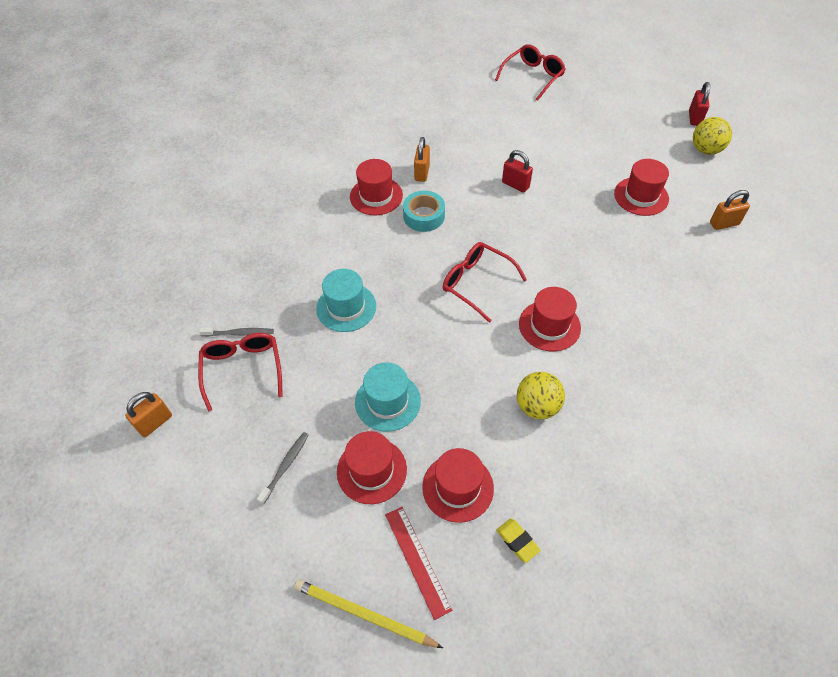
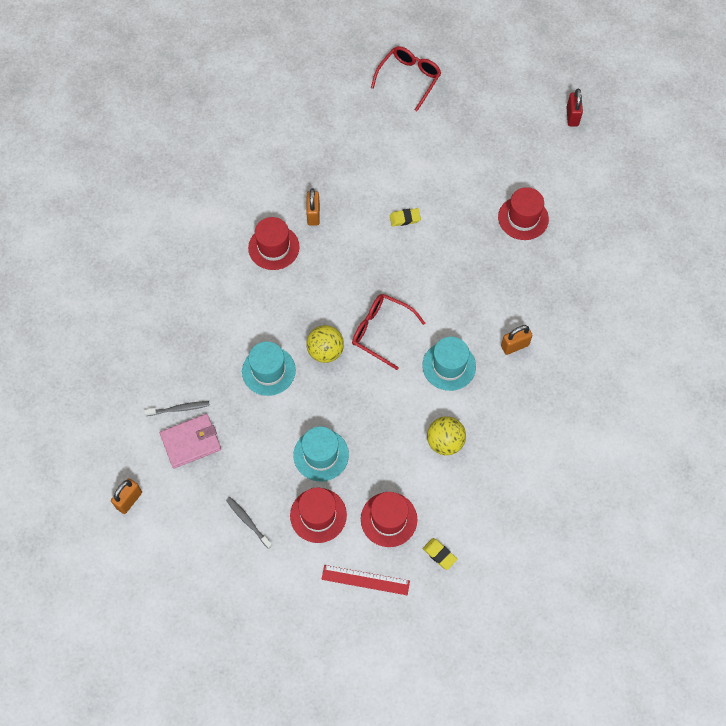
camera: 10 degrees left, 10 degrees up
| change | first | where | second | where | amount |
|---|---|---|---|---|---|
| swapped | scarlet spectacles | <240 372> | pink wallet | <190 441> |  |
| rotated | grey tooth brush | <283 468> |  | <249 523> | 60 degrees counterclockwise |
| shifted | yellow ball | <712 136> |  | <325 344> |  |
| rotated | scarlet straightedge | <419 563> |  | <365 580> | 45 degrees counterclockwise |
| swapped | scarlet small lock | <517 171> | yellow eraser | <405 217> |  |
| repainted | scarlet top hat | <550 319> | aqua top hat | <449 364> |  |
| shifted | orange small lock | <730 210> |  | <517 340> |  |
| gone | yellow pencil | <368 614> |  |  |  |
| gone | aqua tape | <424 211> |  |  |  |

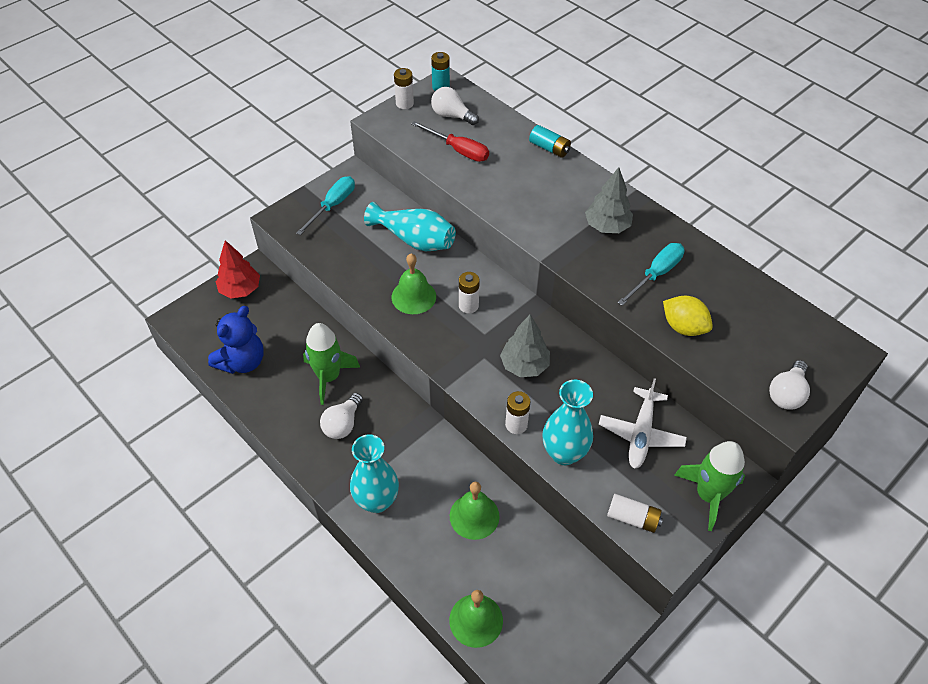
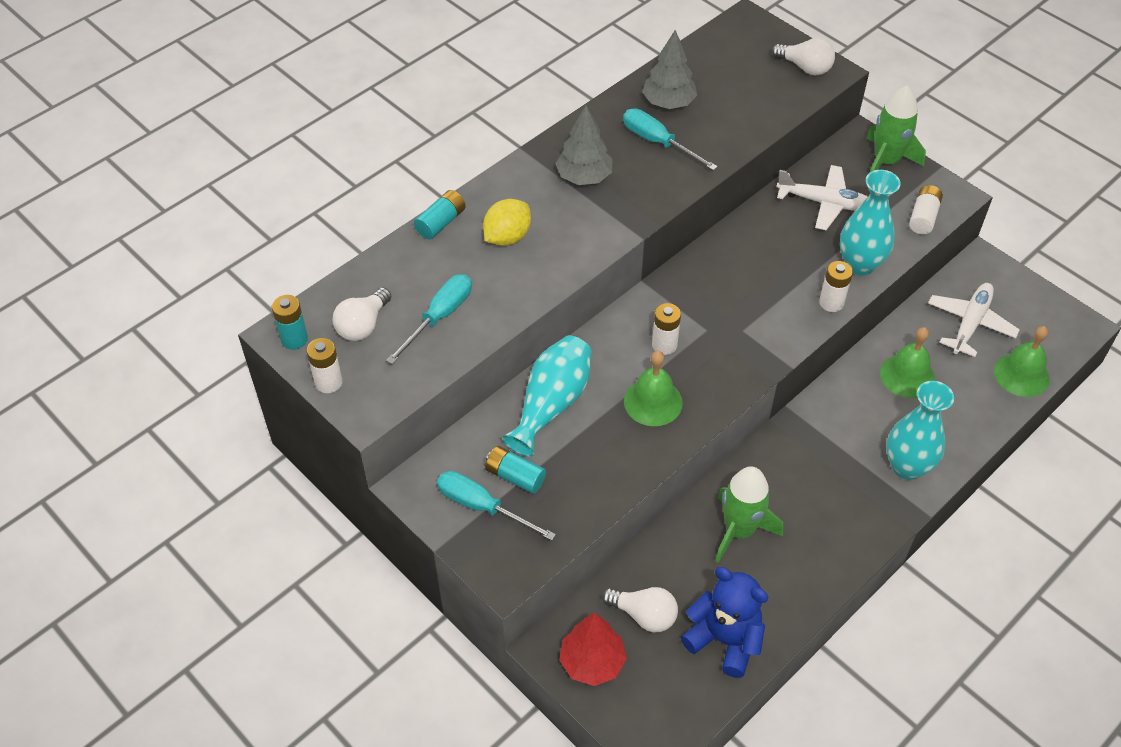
camera: 90 degrees left, 0 degrees up
| change | first | where | second | where | amount |
|---|---|---|---|---|---|
| repainted | scarlet screwdriver | <450 141> | aqua screwdriver | <429 319> |  |
| shifted | yellow citrus fruit | <688 316> |  | <507 222> |  |
| new |  |  | aqua power cell | <515 470> |  |
| shifted | white light bulb | <341 416> |  | <640 609> |  |
| shifted | grey tree | <525 346> |  | <670 69> |  |
| new |  |  | white plane | <974 320> |  |

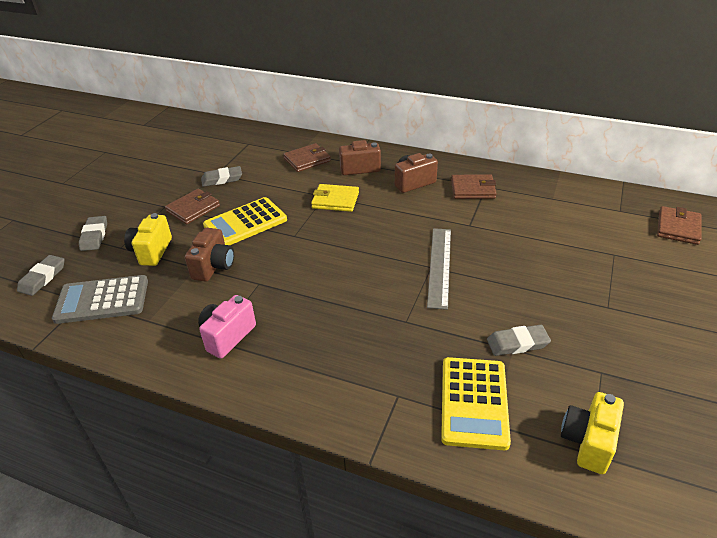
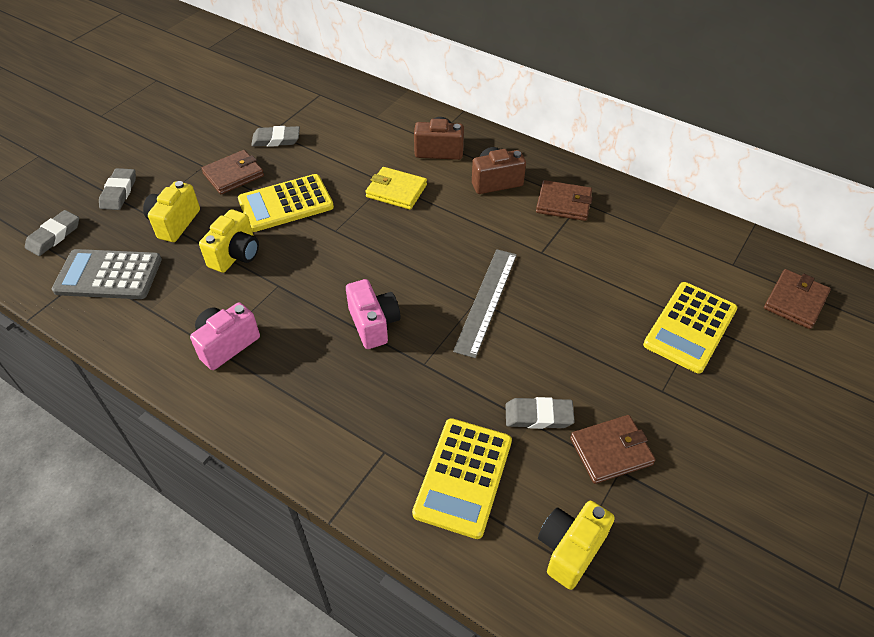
camera: 10 degrees right, 10 degrees up
| change | first | where | second | where | amount |
|---|---|---|---|---|---|
| repainted | brown compact camera | <209 255> | yellow compact camera | <229 241> |  |
| new |  |  | pink compact camera | <373 314> |  |
| shifted | brown wallet | <307 157> |  | <613 449> |  |
| new |  |  | yellow calculator | <690 327> |  |

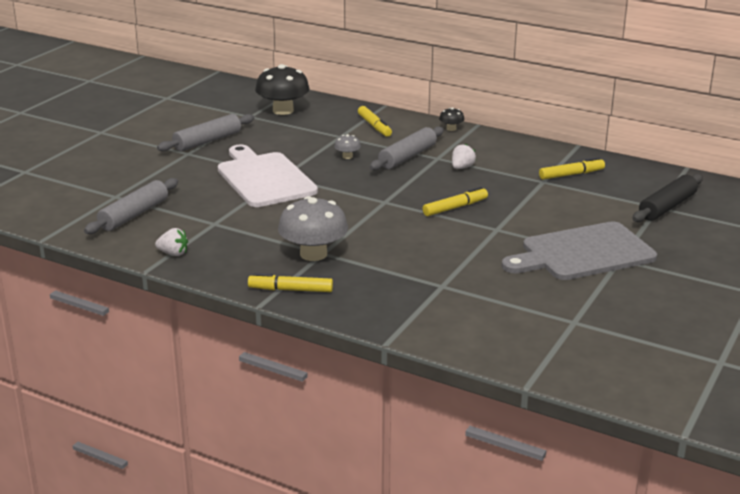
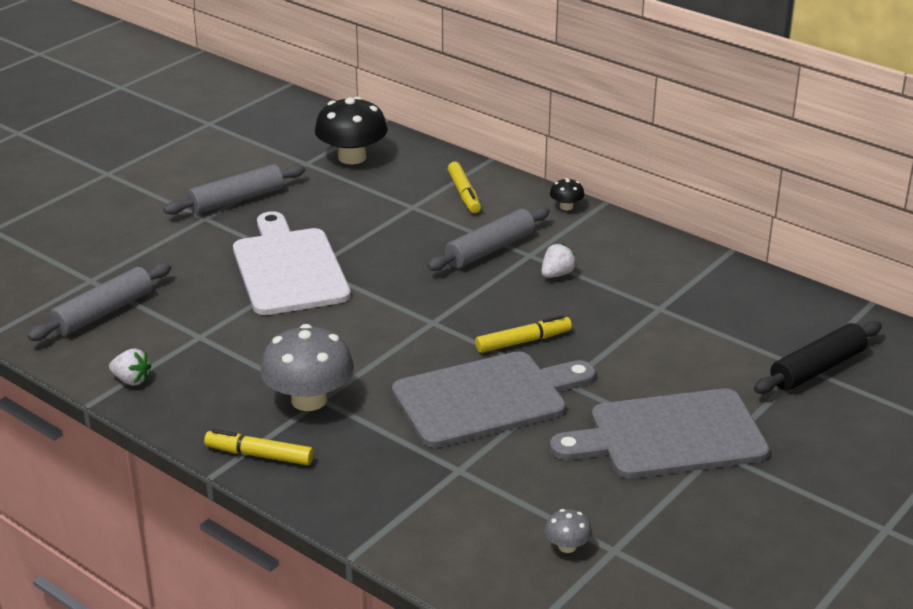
camera: 10 degrees right, 5 degrees up
| change | first | where | second | where | amount |
|---|---|---|---|---|---|
| new |  |  | grey chopping board | <494 399> |  |
| shifted | grey toadstool | <347 146> |  | <568 531> |  |
| gone | yellow marker pen | <572 168> |  |  |  |

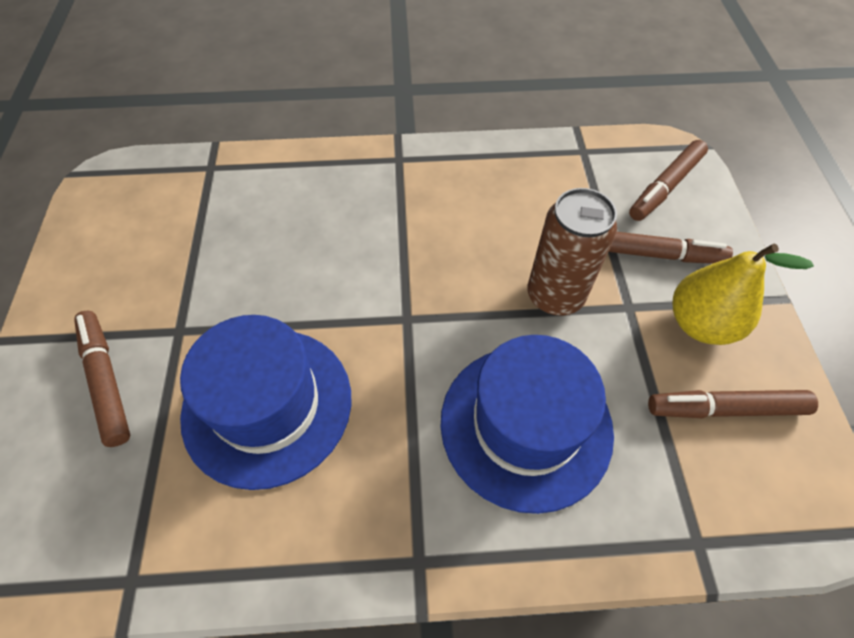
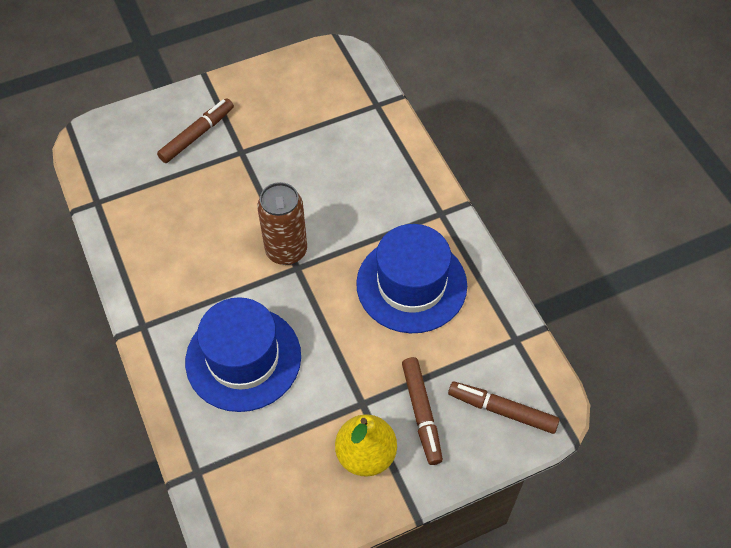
camera: 70 degrees right, 0 degrees up
| change | first | where | second | where | amount |
|---|---|---|---|---|---|
| shifted | brown soda can | <572 252> |  | <282 223> |  |
| shifted | cobalt top hat | <265 402> |  | <411 278> |  |
| gone | brown marker pen | <733 404> |  |  |  |

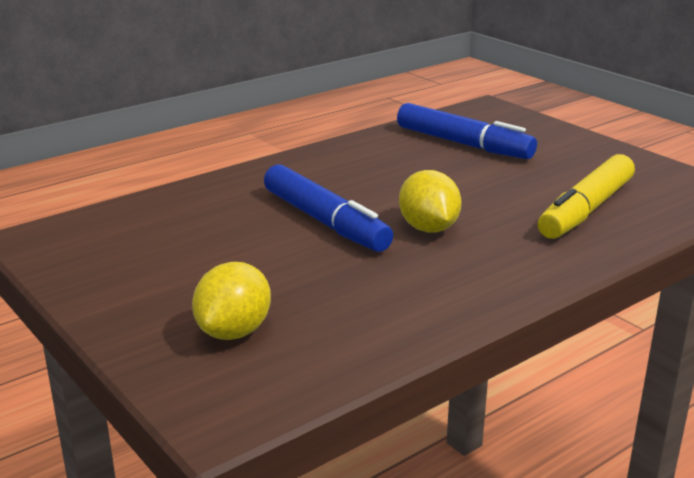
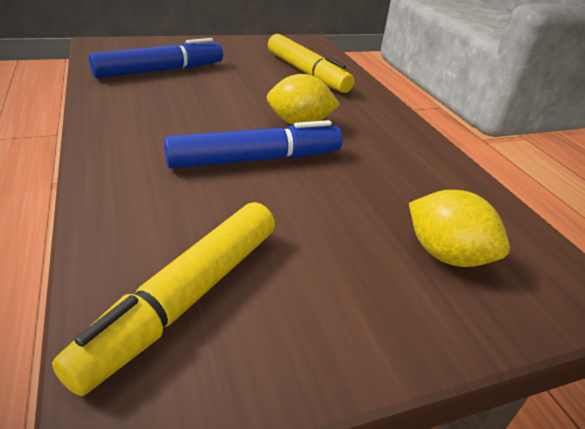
camera: 75 degrees left, 10 degrees up
| change | first | where | second | where | amount |
|---|---|---|---|---|---|
| new |  |  | yellow marker pen | <163 299> |  |

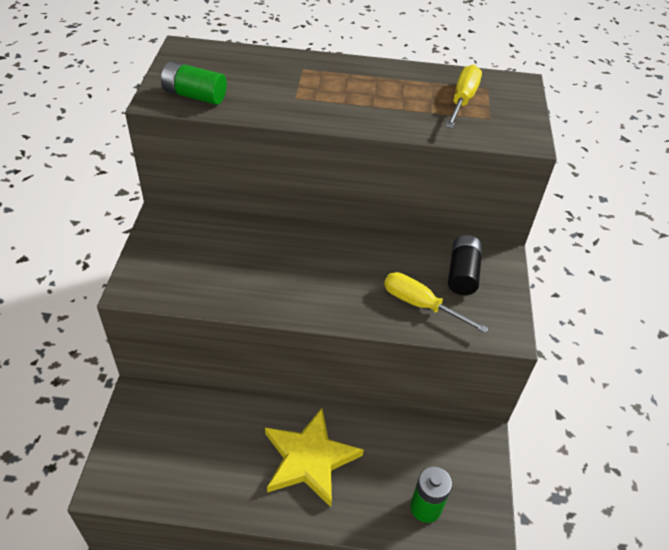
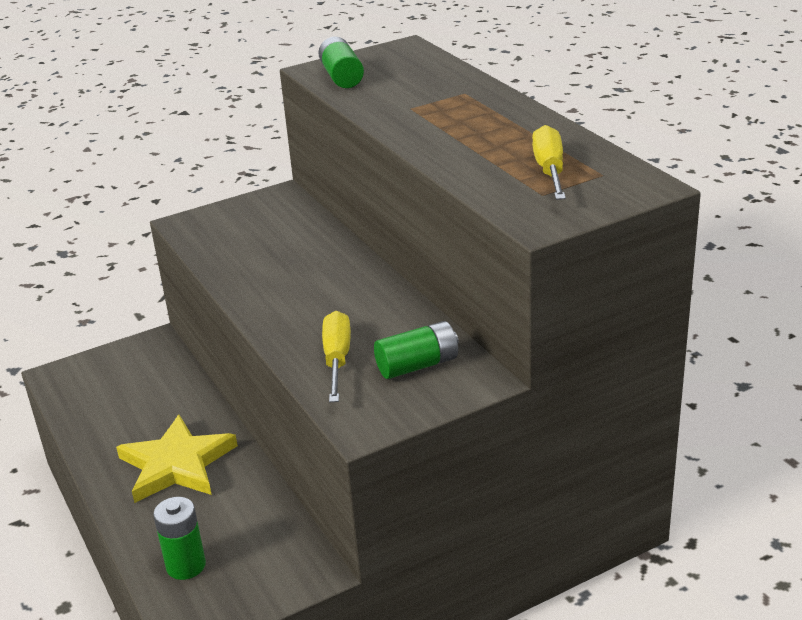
camera: 60 degrees right, 15 degrees down
| change | first | where | second | where | amount |
|---|---|---|---|---|---|
| repainted | black power cell | <465 265> | emerald power cell | <416 350> |  |
| rotated | yellow screwdriver | <463 96> |  | <549 162> | 75 degrees counterclockwise |

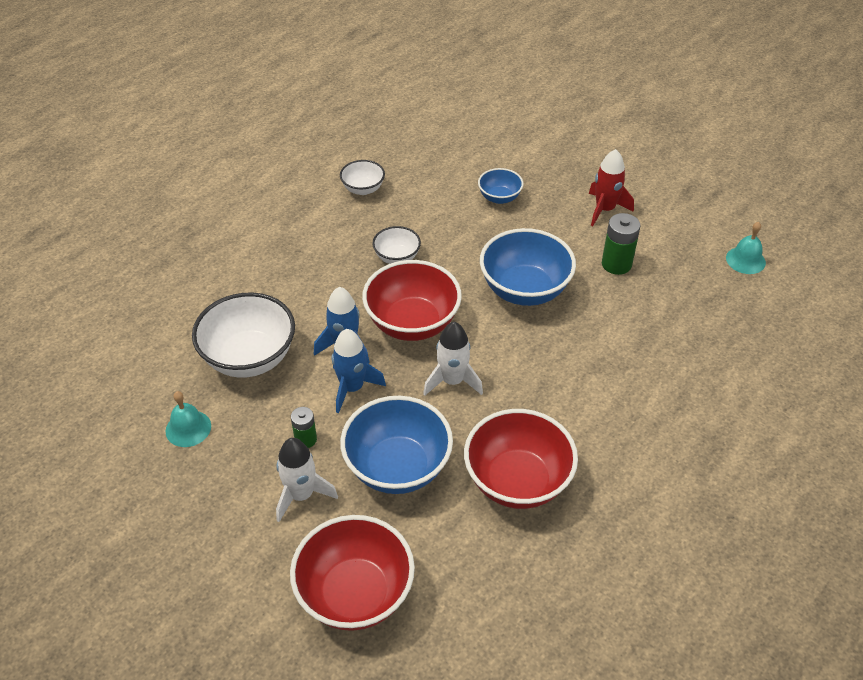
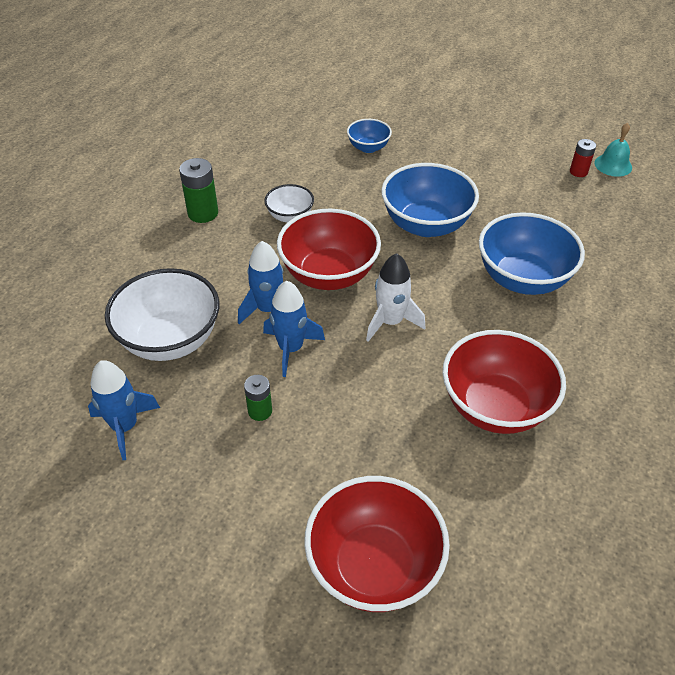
camera: 15 degrees left, 0 degrees up
| change | first | where | second | where | amount |
|---|---|---|---|---|---|
| swapped | aqua hand bell | <188 419> | cobalt rocket | <124 410> |  |
| shifted | emerald power cell | <621 244> |  | <198 190> |  |
| shifted | cobalt deep dish | <396 445> |  | <532 253> |  |
| new |  |  | scarlet power cell | <583 158> |  |
| gone | white rocket | <307 480> |  |  |  |
| gone | white deep dish | <362 177> |  |  |  |
| gone | scarlet rocket | <611 187> |  |  |  |

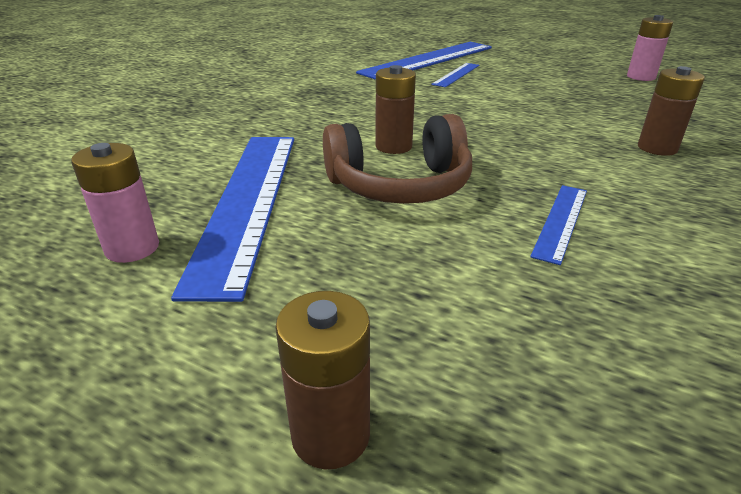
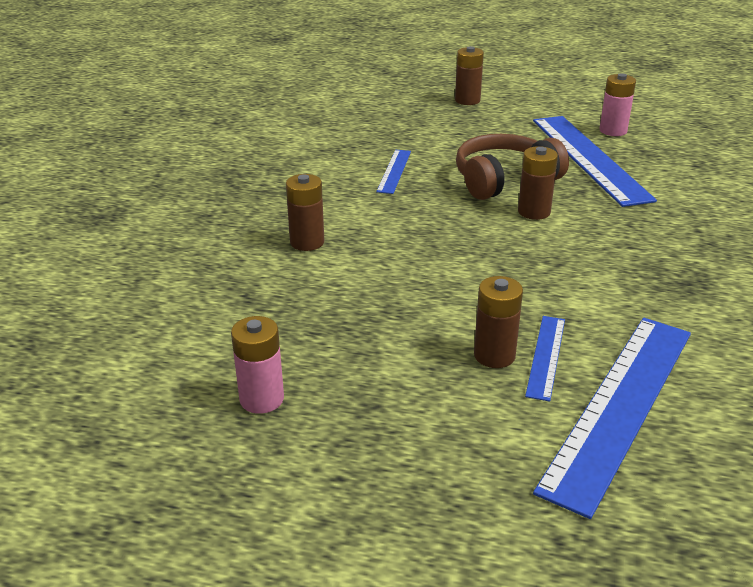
camera: 165 degrees right, 0 degrees up
| change | first | where | second | where | amount |
|---|---|---|---|---|---|
| new |  |  | brown power cell | <498 322> |  |

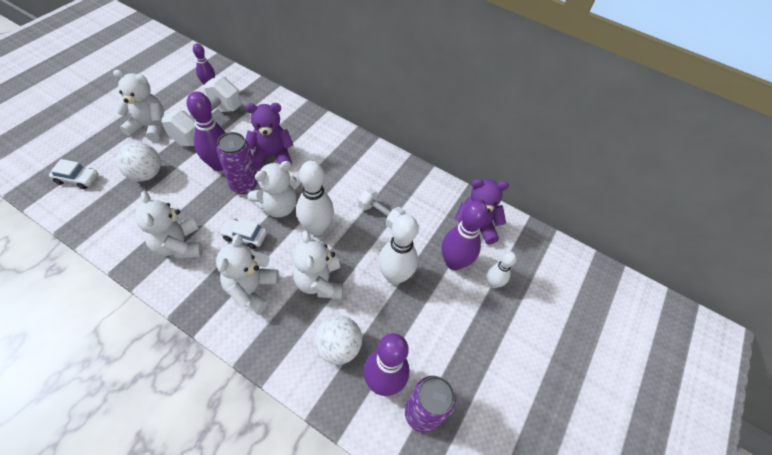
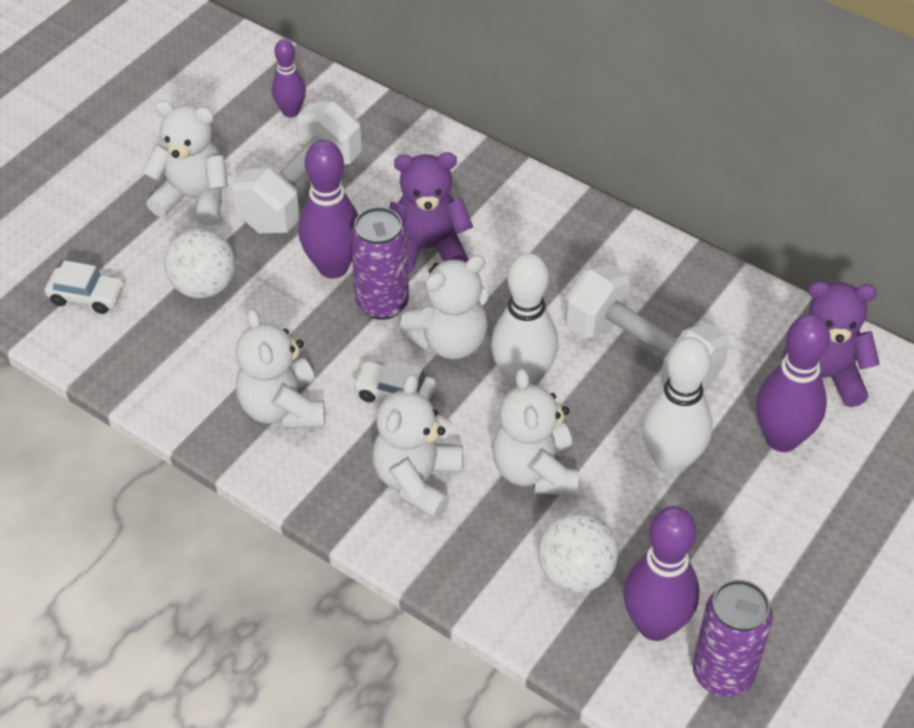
camera: 10 degrees right, 5 degrees down
| change | first | where | second | where | amount |
|---|---|---|---|---|---|
| scaled | white hand weight | <382 208> |  | <646 328> | x1.80 |
| gone | white bowling pin | <501 269> |  |  |  |

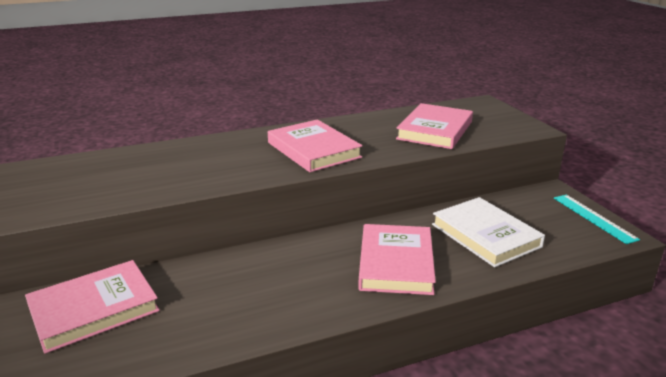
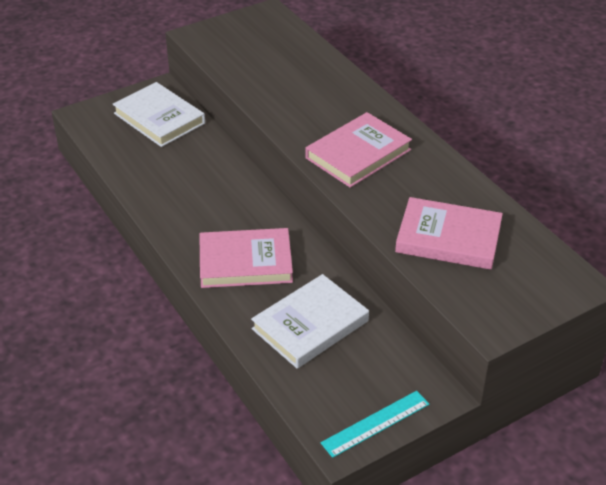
camera: 80 degrees right, 15 degrees up
| change | first | where | second | where | amount |
|---|---|---|---|---|---|
| repainted | pink hardcover | <92 307> | white hardcover | <159 114> |  |

